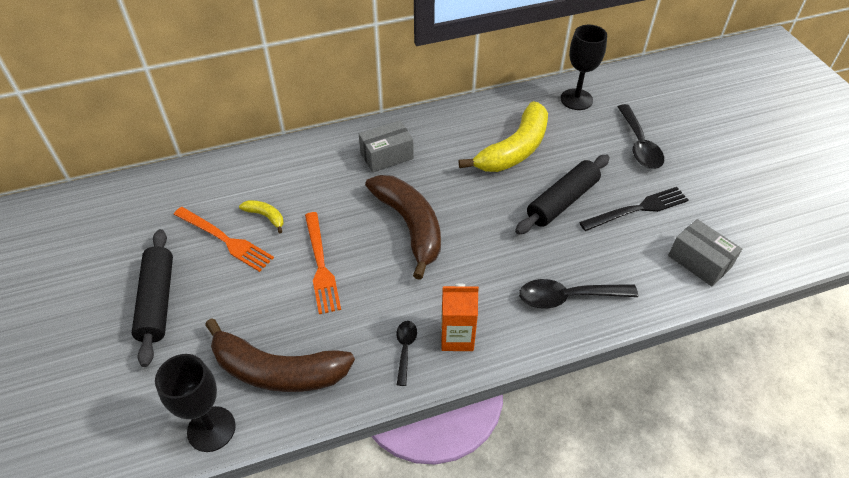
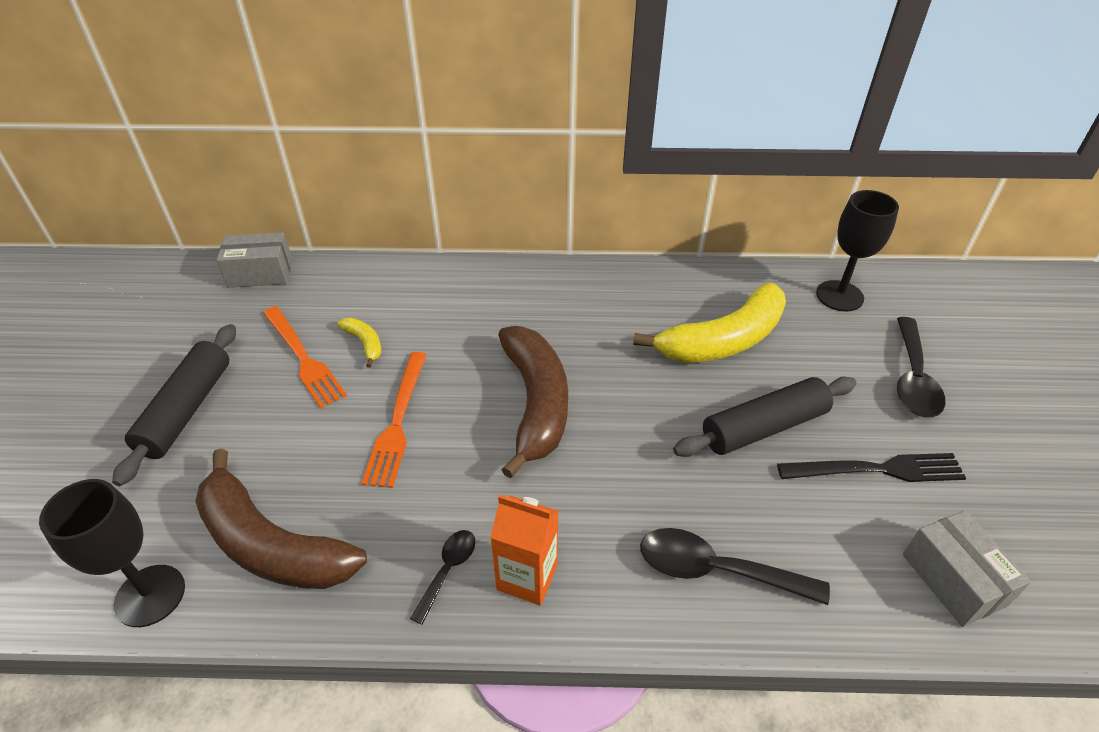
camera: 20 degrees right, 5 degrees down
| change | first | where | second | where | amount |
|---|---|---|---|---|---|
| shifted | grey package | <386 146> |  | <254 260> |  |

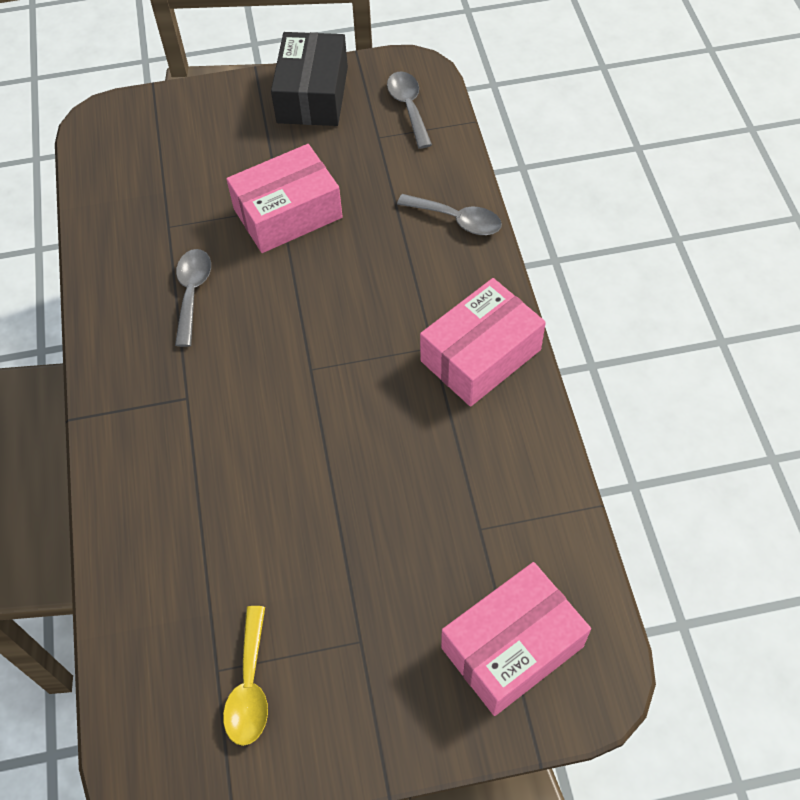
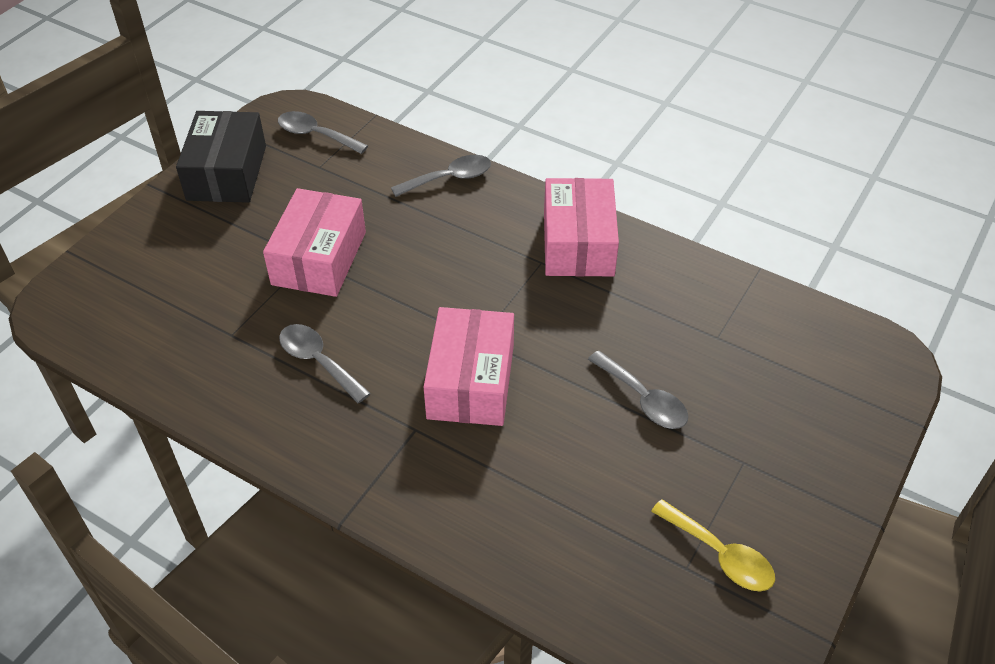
camera: 50 degrees left, 10 degrees down
| change | first | where | second | where | amount |
|---|---|---|---|---|---|
| rotated | black package | <309 79> |  | <221 157> | 45 degrees clockwise |
| shifted | pink package | <516 639> |  | <469 366> |  |
| new |  |  | grey tablespoon | <638 390> |  |

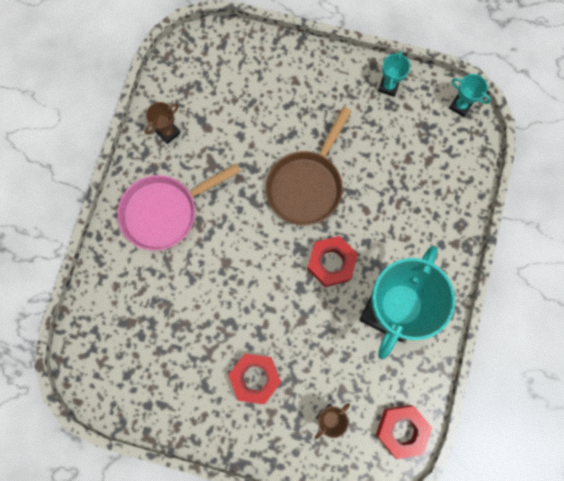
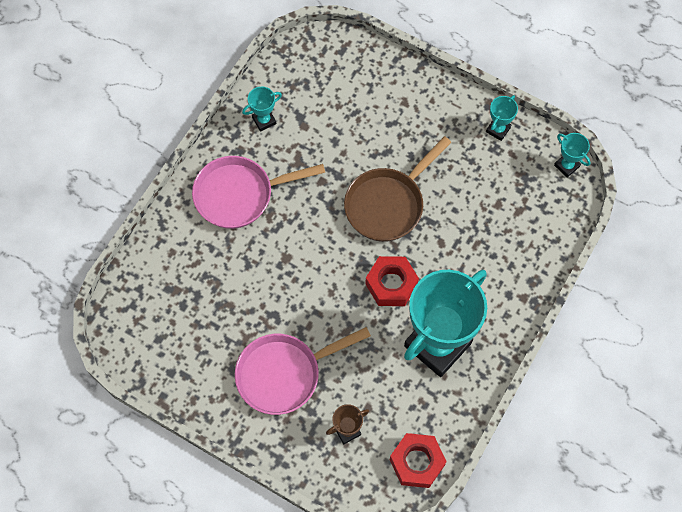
camera: 15 degrees right, 10 degrees down
| change | first | where | second | where | amount |
|---|---|---|---|---|---|
| swapped | scarlet hexagon nut | <254 379> | pink frying pan | <303 371> |  |
| repainted | brown trophy | <162 123> | aqua trophy | <262 109> |  |

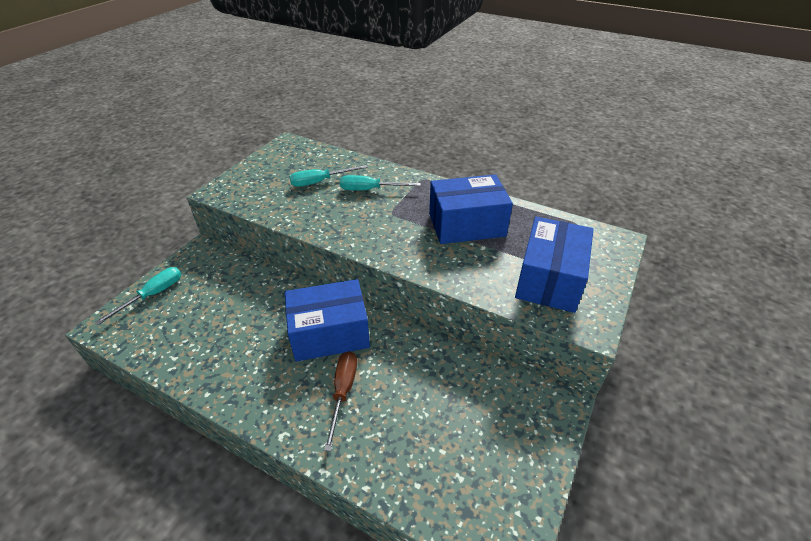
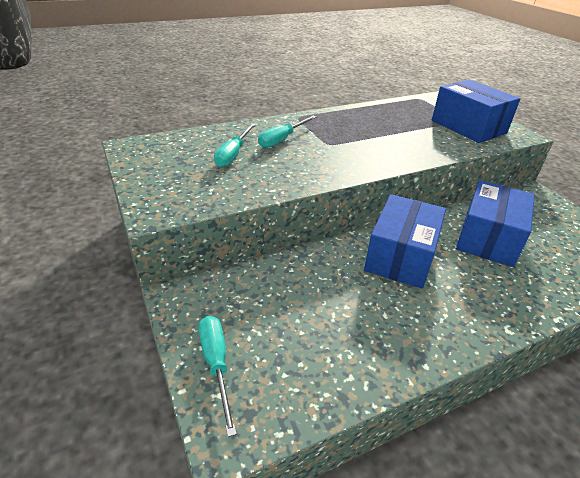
camera: 55 degrees left, 5 degrees down
| change | first | where | second | where | amount |
|---|---|---|---|---|---|
| shifted | cobalt package | <471 209> |  | <495 223> |  |
| gone | brown screwdriver | <340 401> |  |  |  |

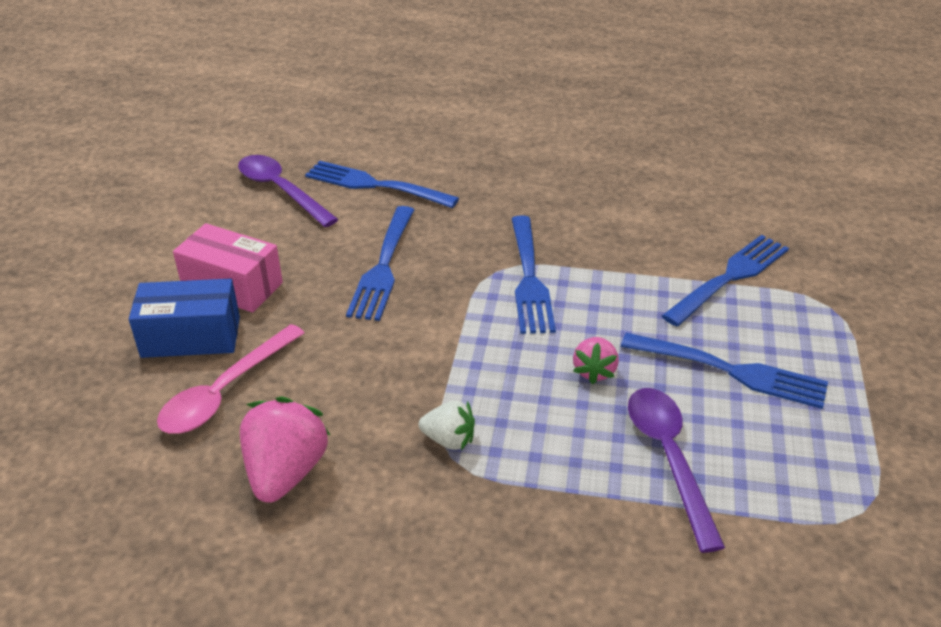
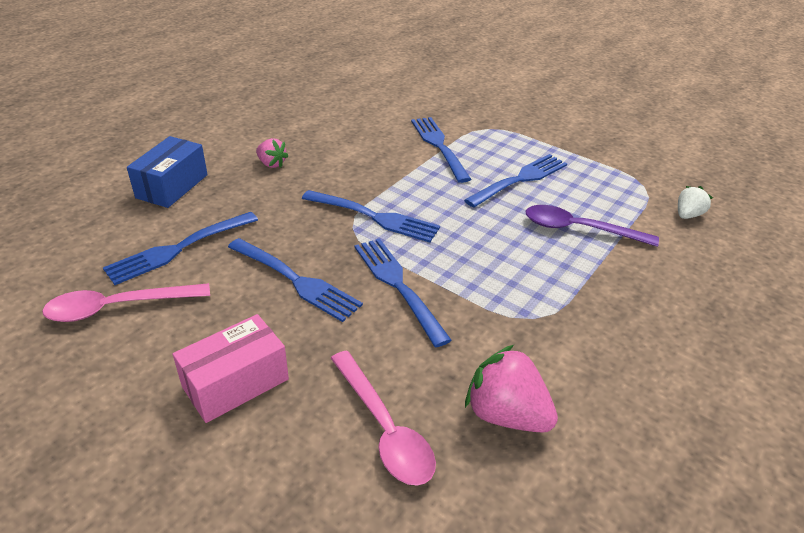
camera: 65 degrees left, 0 degrees up
| change | first | where | second | where | amount |
|---|---|---|---|---|---|
| repainted | purple tablespoon | <288 191> | pink tablespoon | <126 302> |  |
| shifted | cobalt package | <184 318> |  | <167 172> |  |
| shifted | pink strawberry | <596 360> |  | <272 153> |  |
| new |  |  | cobalt dinner fork | <403 292> |  |
| shifted | white strawberry | <447 425> |  | <695 202> |  |

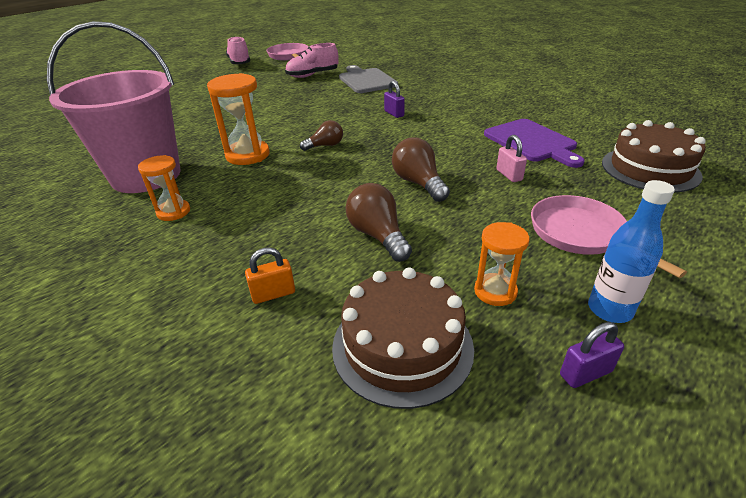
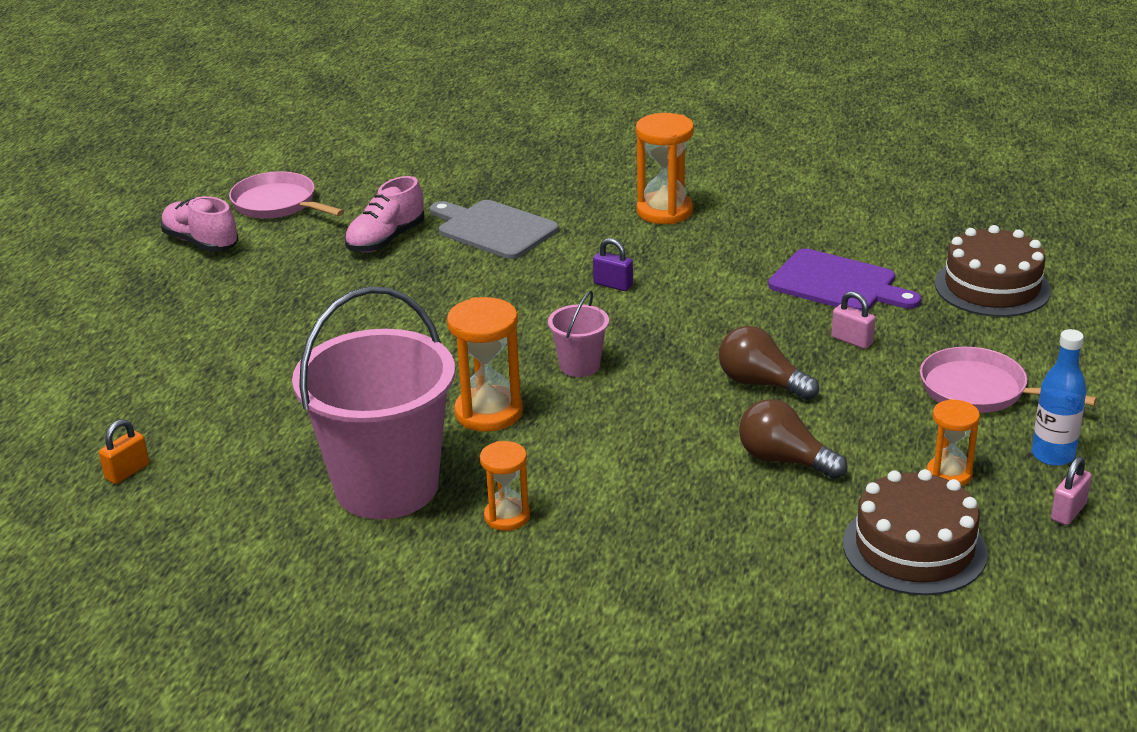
camera: 30 degrees left, 5 degrees down
| change | first | where | second | where | amount |
|---|---|---|---|---|---|
| shifted | orange small lock | <270 275> |  | <124 451> |  |
| swapped | brown light bulb | <321 135> | pink sand bucket | <578 334> |  |
| new |  |  | orange sandglass | <665 168> |  |
| repainted | purple small lock | <592 355> | pink small lock | <1071 491> |  |

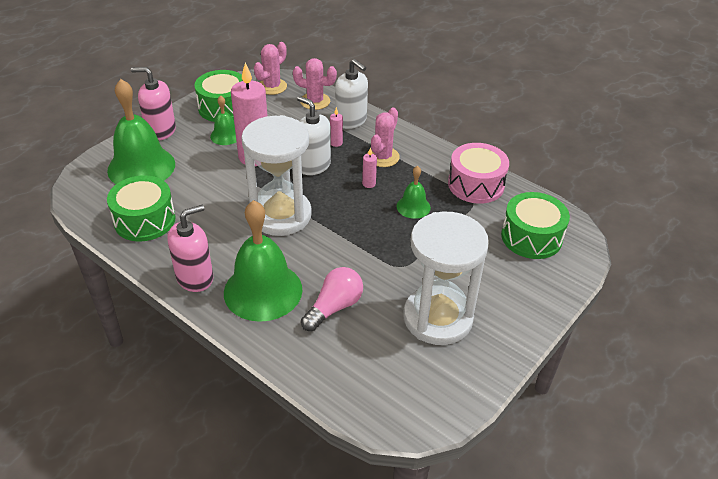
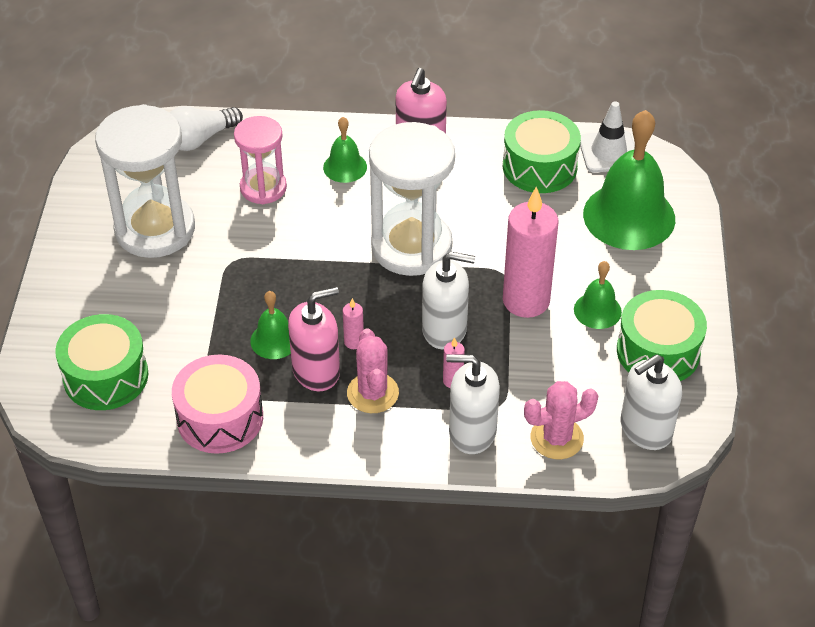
camera: 145 degrees right, 5 degrees up
| change | first | where | second | where | amount |
|---|---|---|---|---|---|
| new |  |  | white light bulb | <206 128> |  |
| swapped | pink light bulb | <332 299> | pink sandglass | <260 160> |  |
| shifted | pink soap pump | <153 104> |  | <314 339> |  |
| scaled | emerald hand bell | <263 261> |  | <345 150> | x0.49 |
| new |  |  | white traffic cone | <607 137> |  |
| swapped | pink cactus | <270 68> | white soap pump | <651 402> |  |

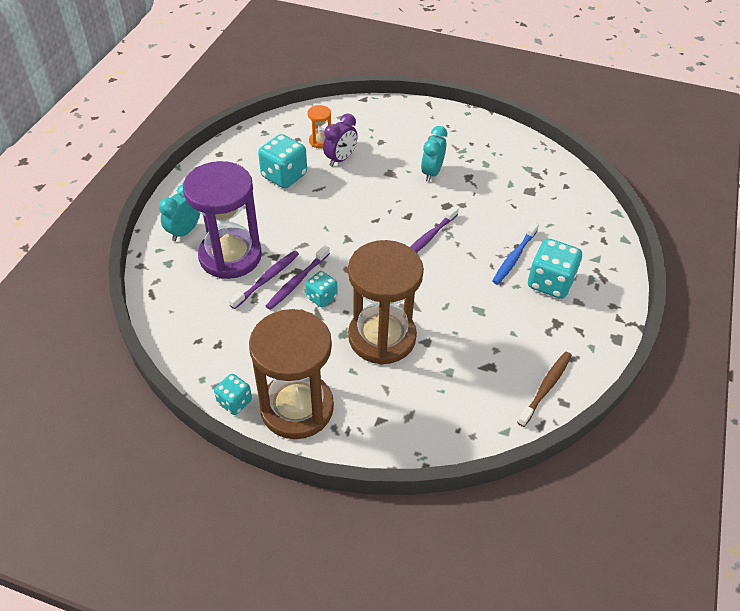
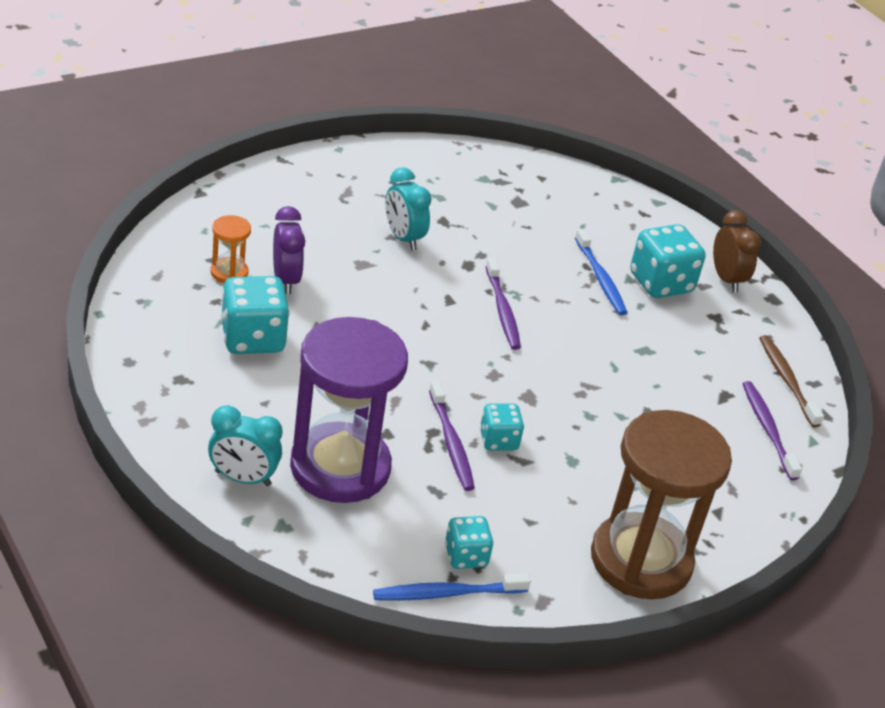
camera: 55 degrees left, 10 degrees down
| change | first | where | second | where | amount |
|---|---|---|---|---|---|
| rotated | aqua clock | <179 212> |  | <245 445> | 60 degrees counterclockwise |
| new |  |  | cobalt tooth brush | <452 587> |  |
| shifted | aqua game die | <233 394> |  | <469 542> |  |
| new |  |  | brown clock | <737 251> |  |
| shifted | purple tooth brush | <264 279> |  | <772 430> |  |
| gone | brown sandglass | <386 302> |  |  |  |

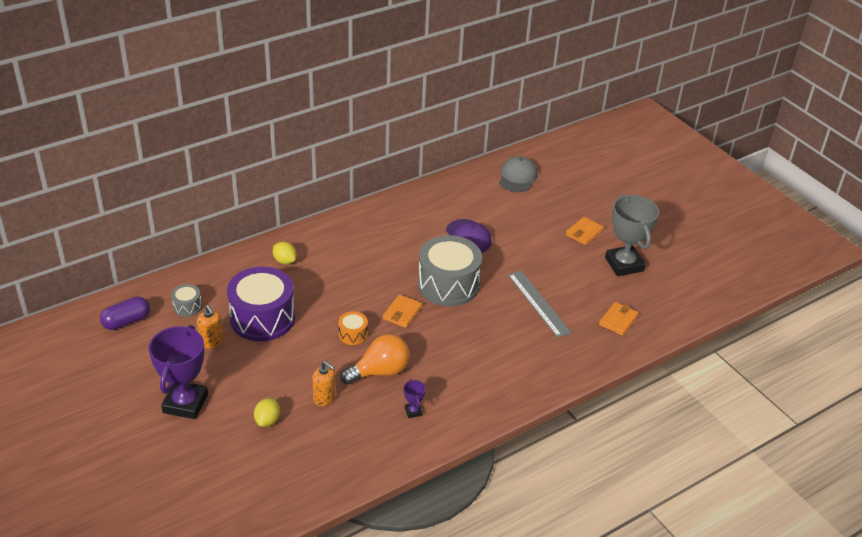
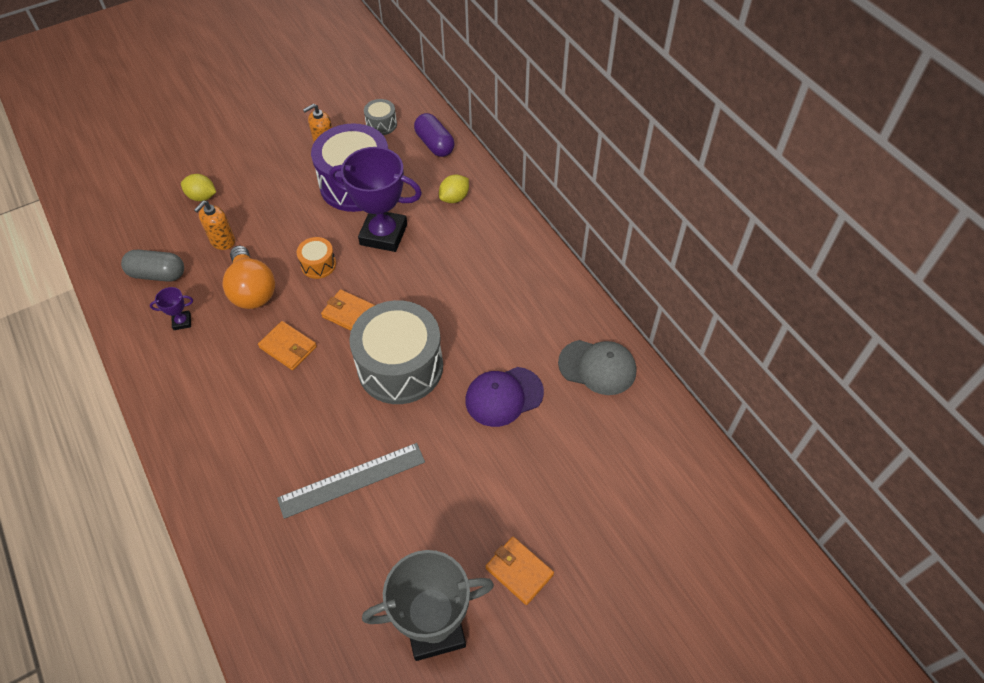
camera: 95 degrees right, 15 degrees up
| change | first | where | second | where | amount |
|---|---|---|---|---|---|
| new |  |  | grey pill | <152 266> |  |
| shifted | orange wallet | <618 319> |  | <287 345> |  |
| shifted | purple trophy | <178 372> |  | <375 199> |  |
| shifted | purple pill | <125 313> |  | <434 135> |  |
| shifted | grey baseball cap | <518 174> |  | <597 367> |  |

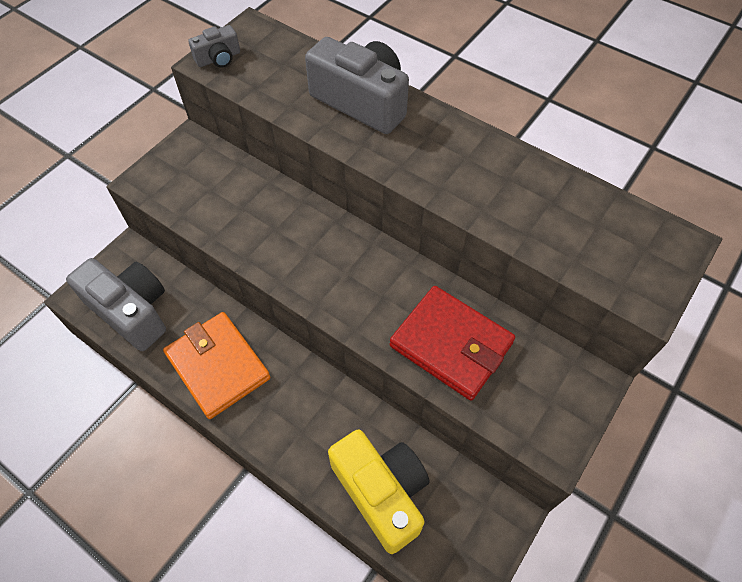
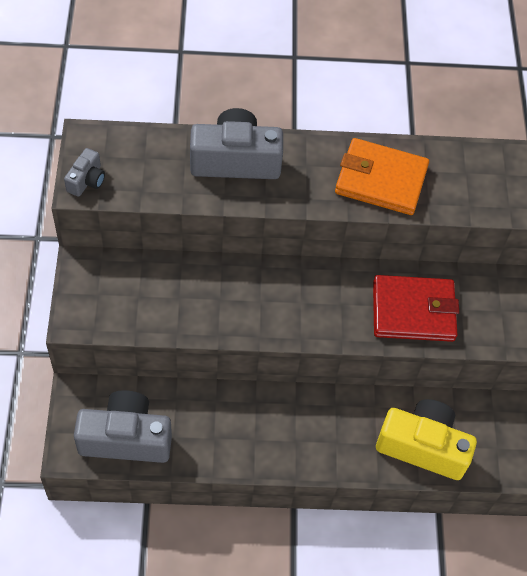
camera: 40 degrees left, 0 degrees up
| change | first | where | second | where | amount |
|---|---|---|---|---|---|
| shifted | orange wallet | <216 365> |  | <382 176> |  |

